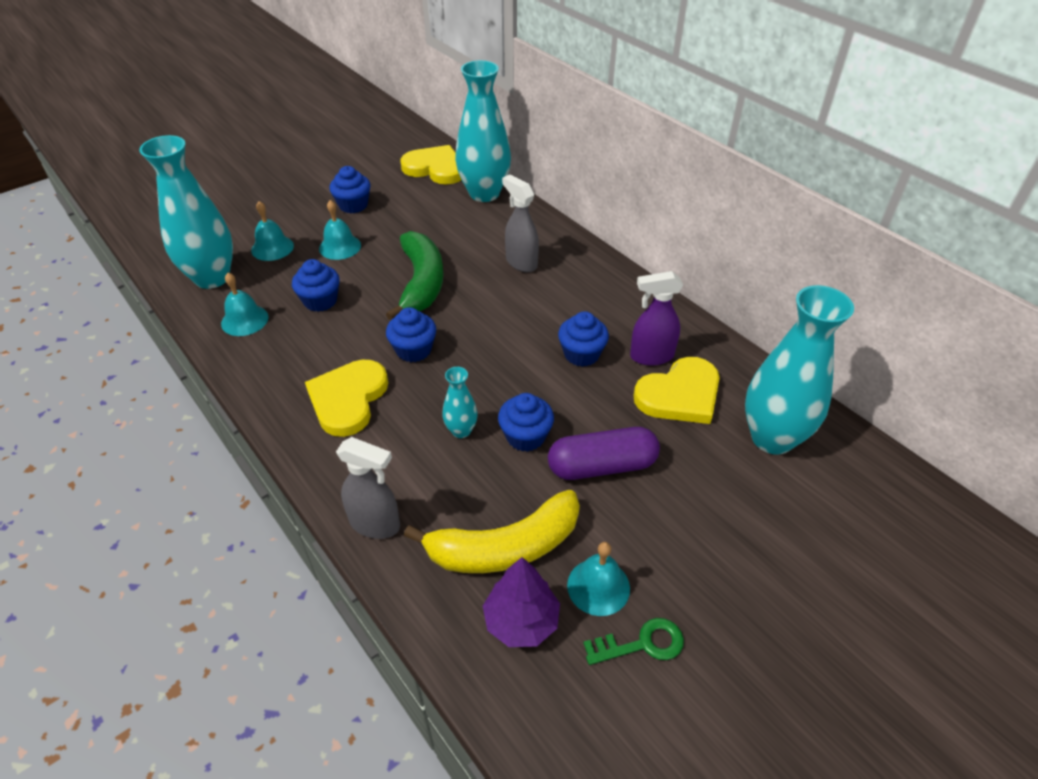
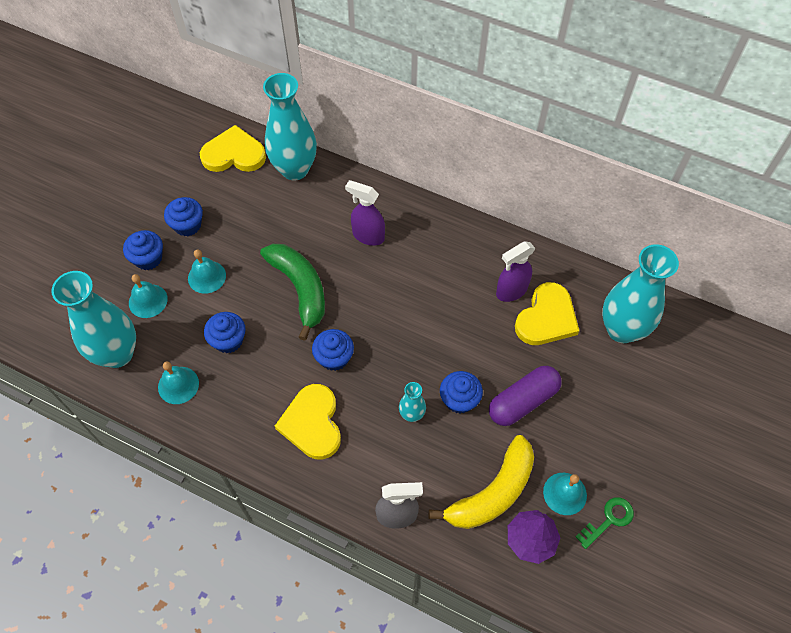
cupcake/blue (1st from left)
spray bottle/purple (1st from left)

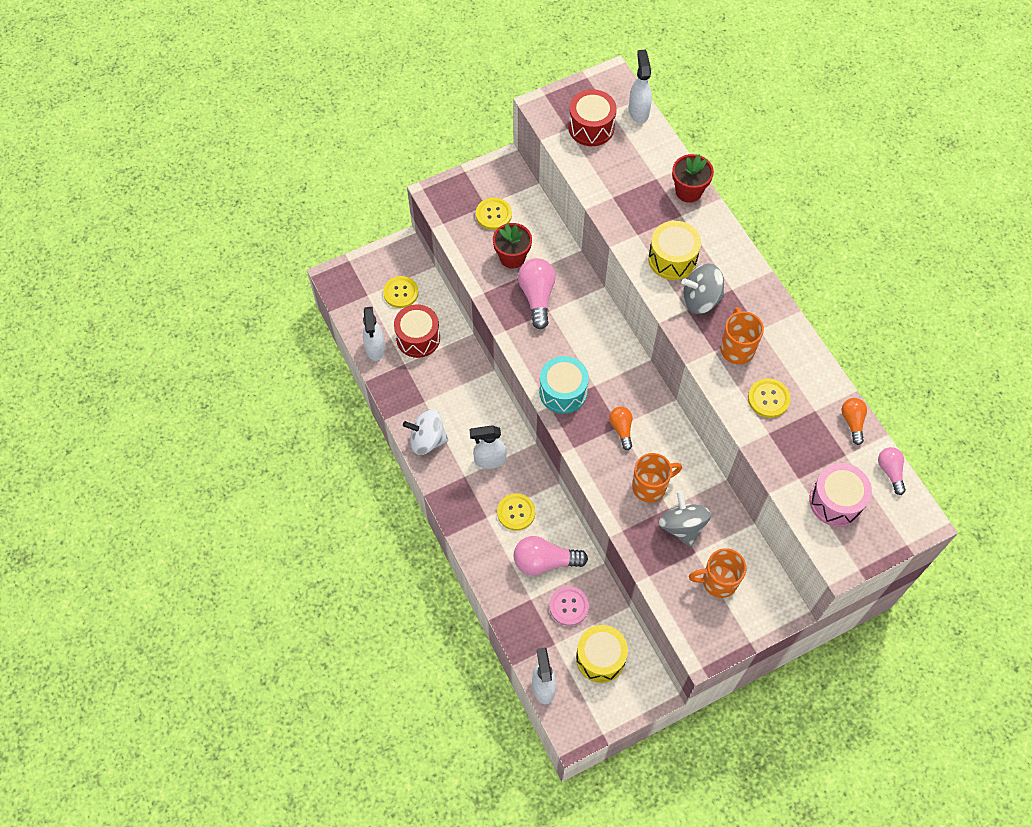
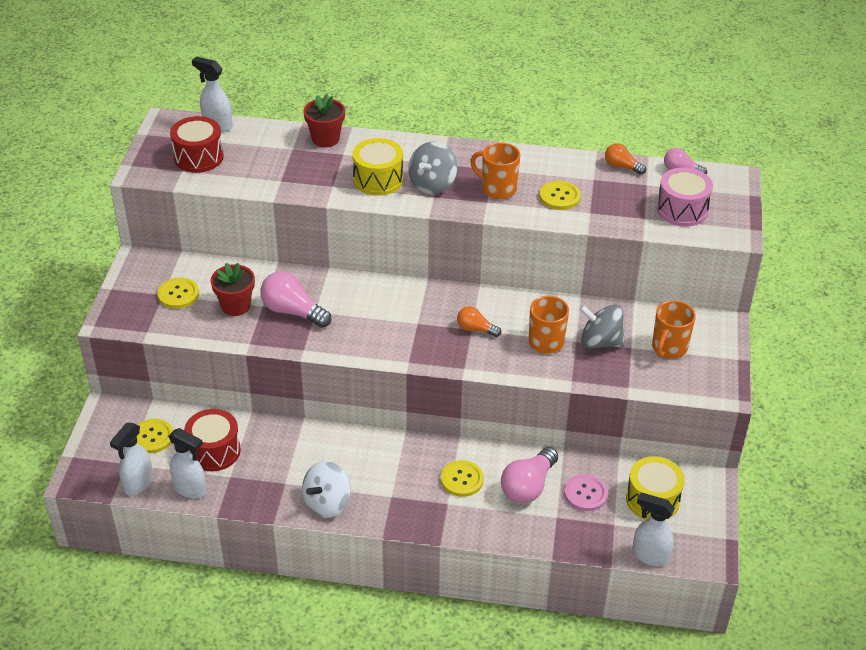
drum/turquoise
spray bottle/white (1st from left)

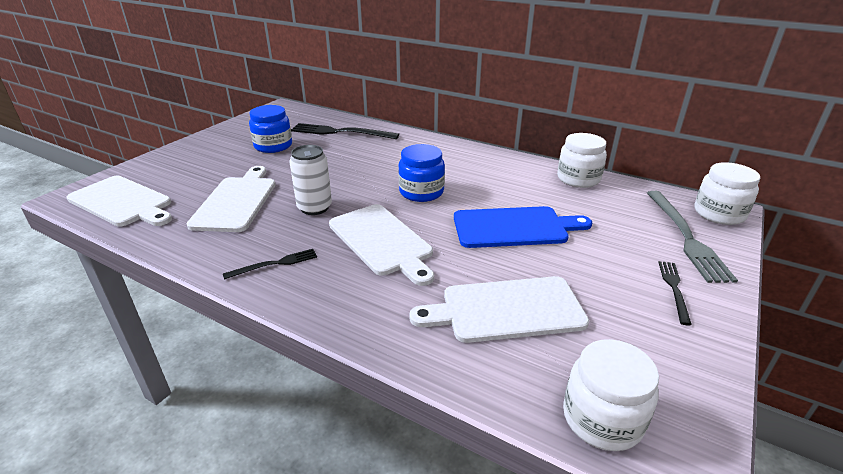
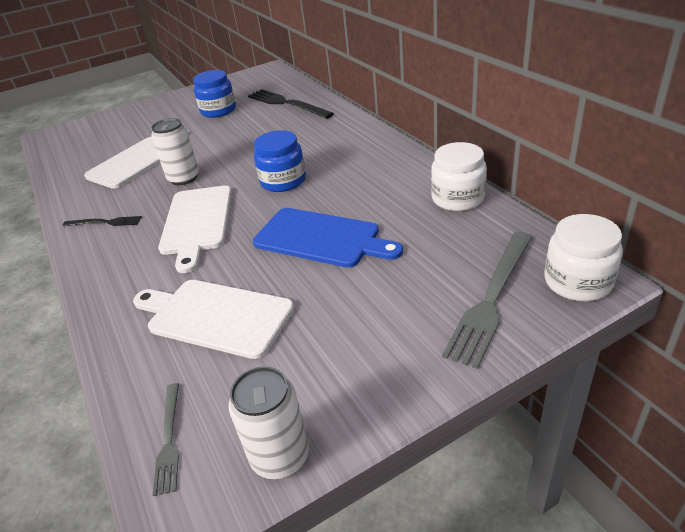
cutting board/white (1st from left in the first image)
fork/black (3rd from left in the first image)
can/white (2nd from left)
fork/grey (1st from left)

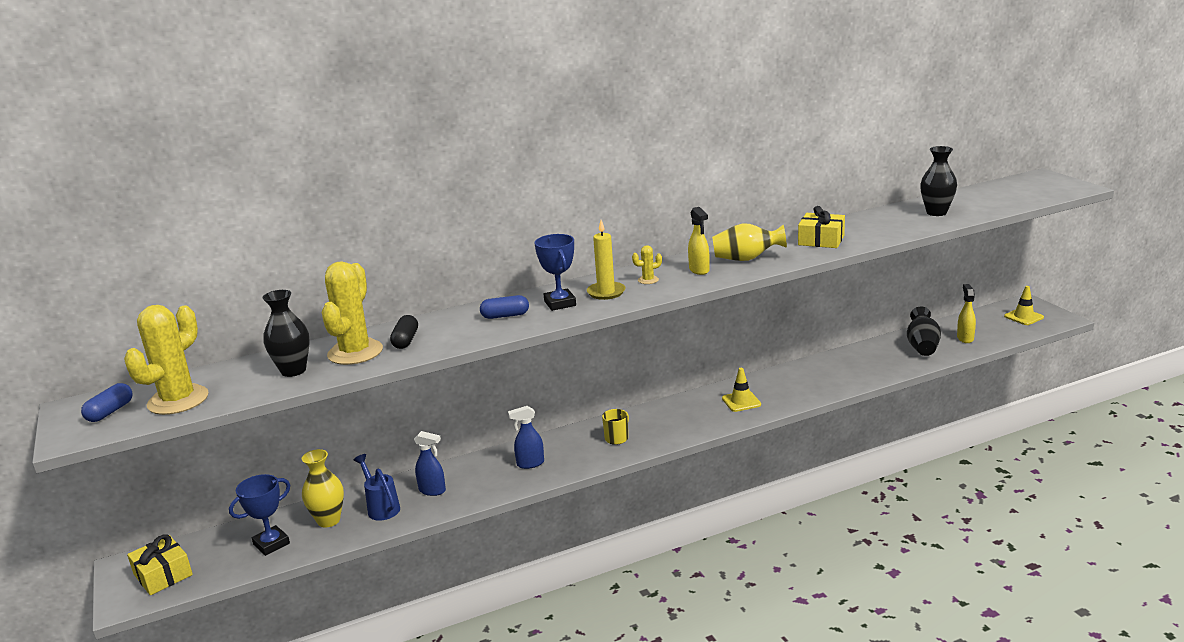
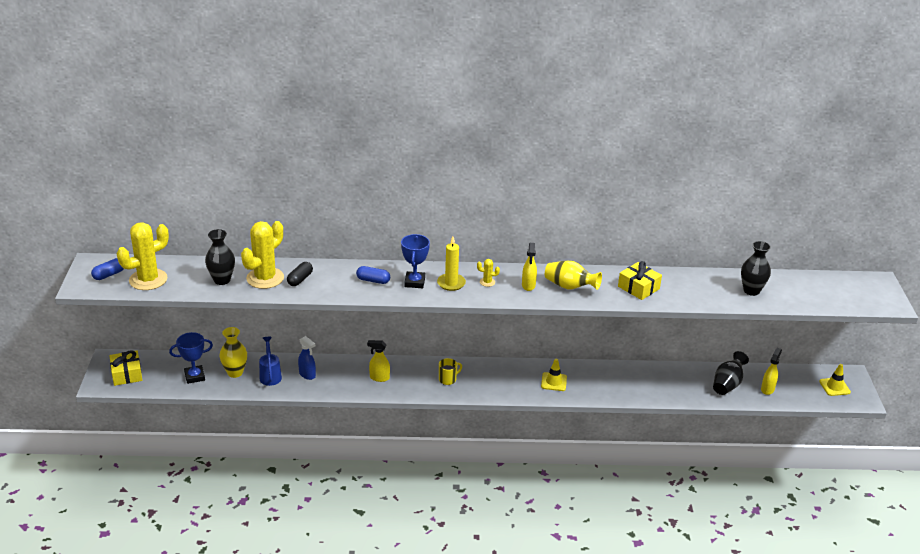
spray bottle/yellow (1st from left)

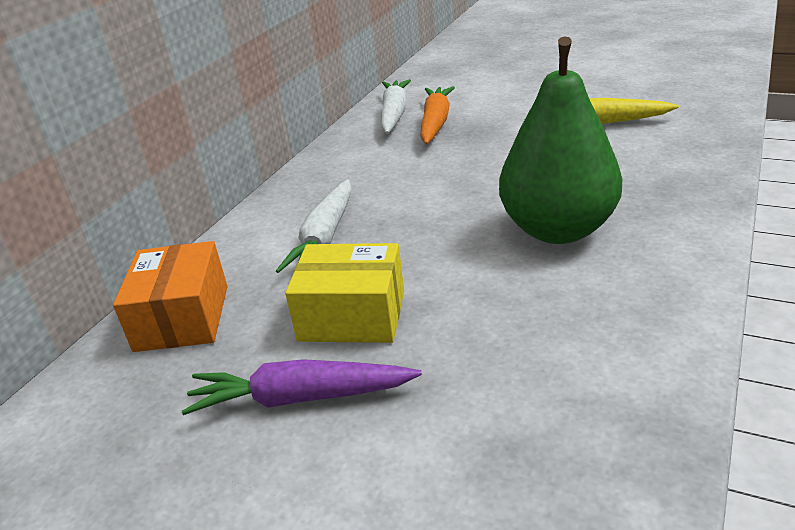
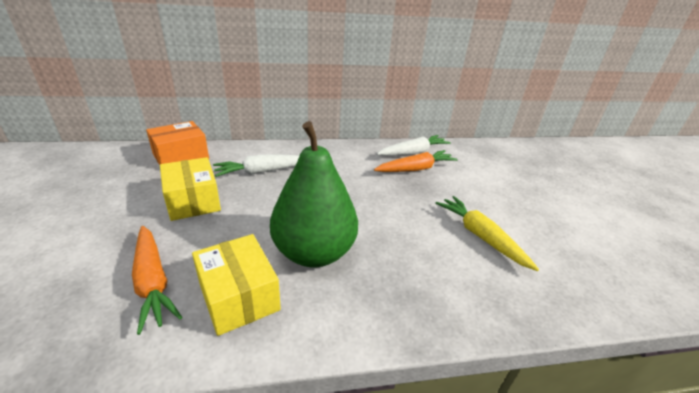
carrot/purple
carrot/orange (1st from left)
box/yellow (2nd from left)

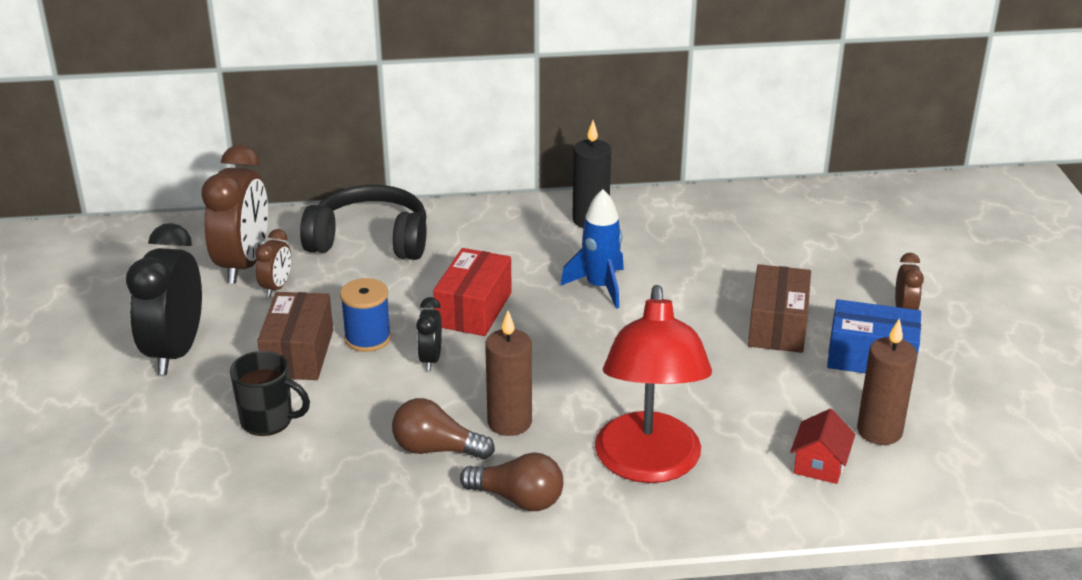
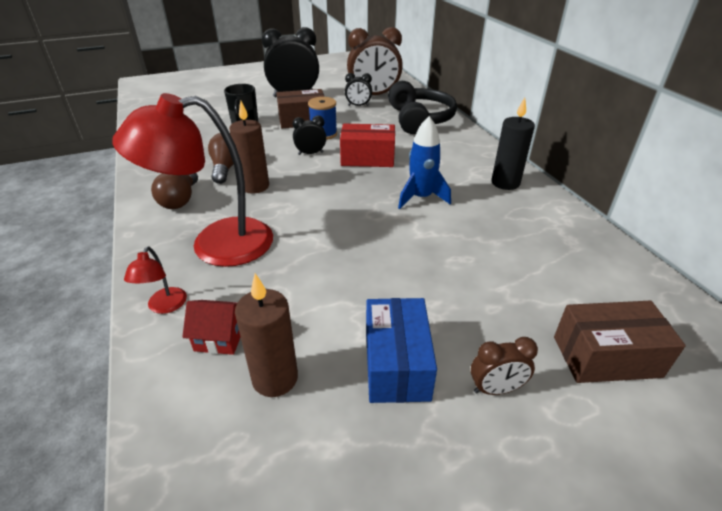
lamp/red (1st from left)
box/brown (2nd from left)
clock/black (3rd from left)

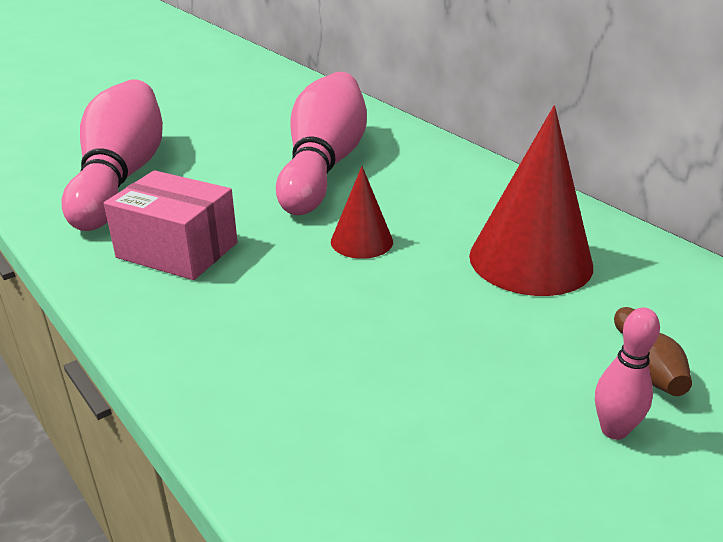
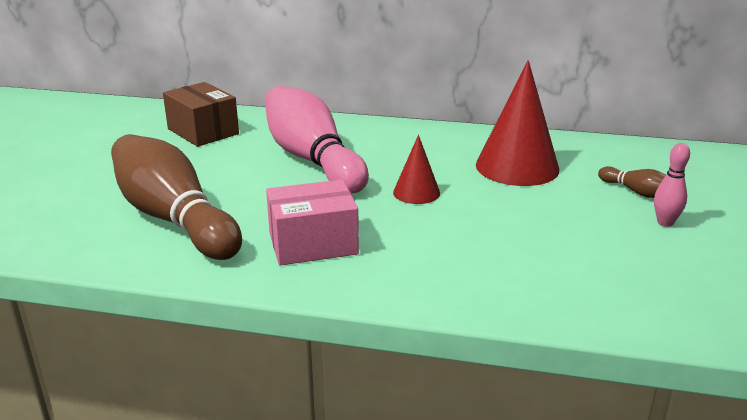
box/brown
bowling pin/brown (1st from left)

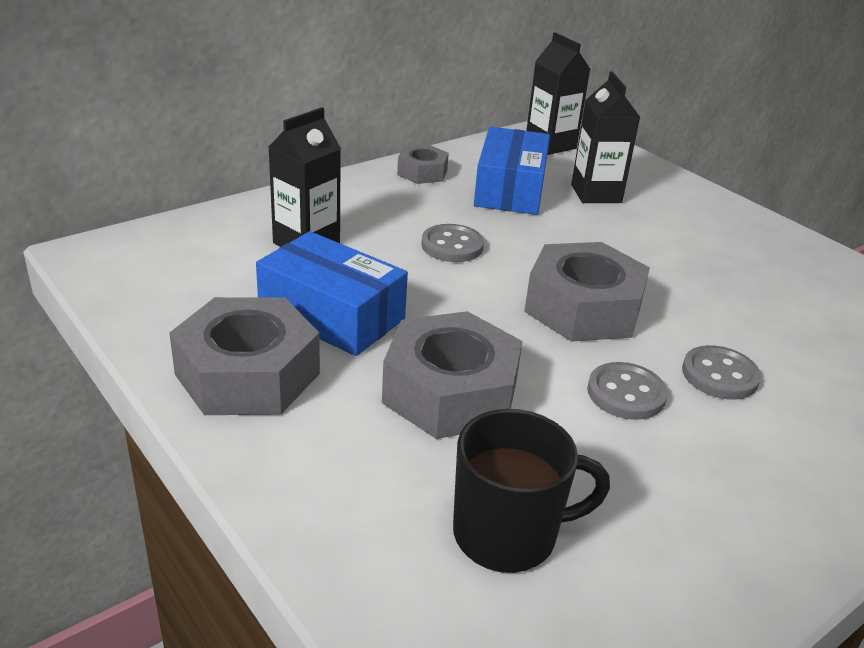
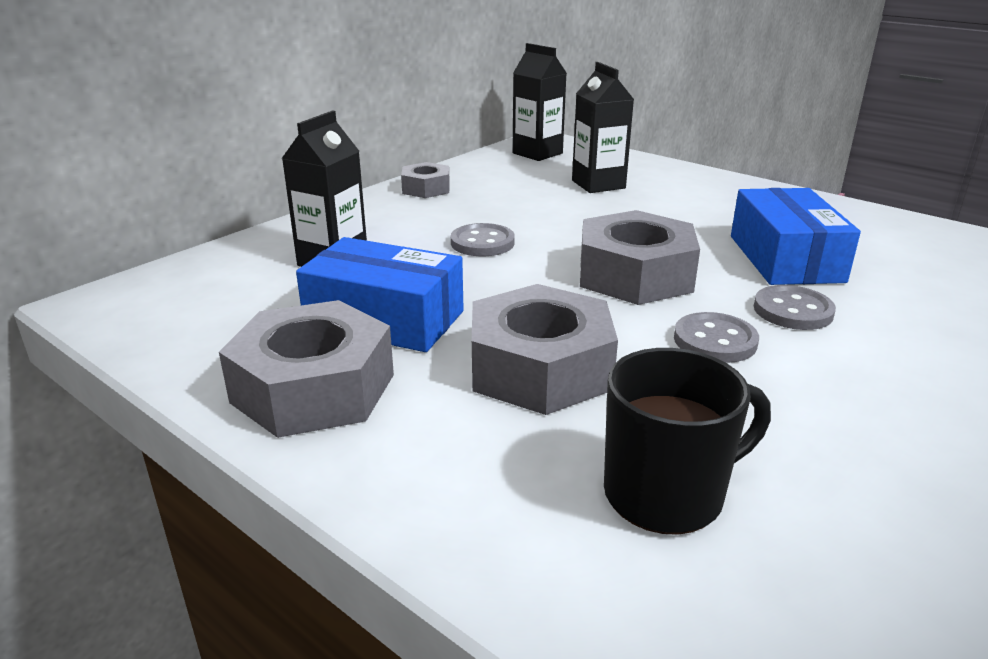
box/blue (2nd from left)

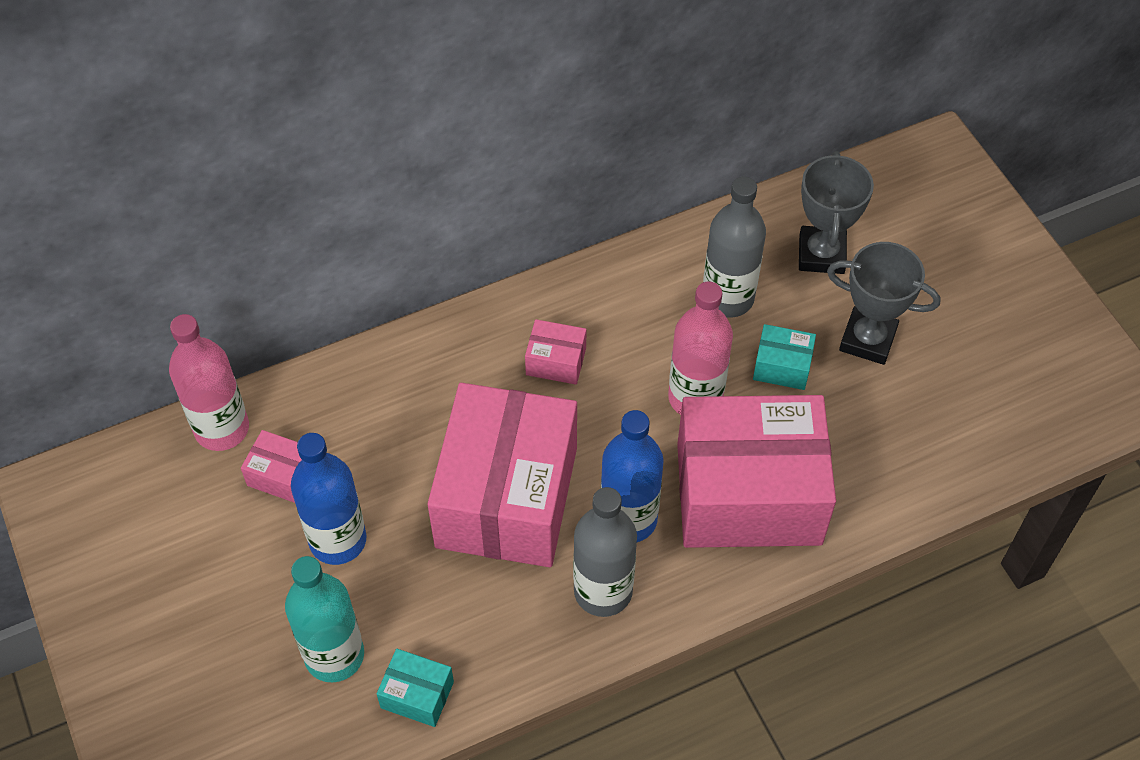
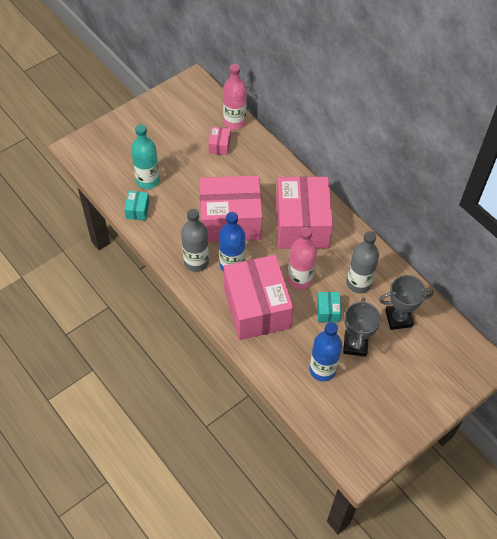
bottle/blue (2nd from left)
box/pink (4th from left)

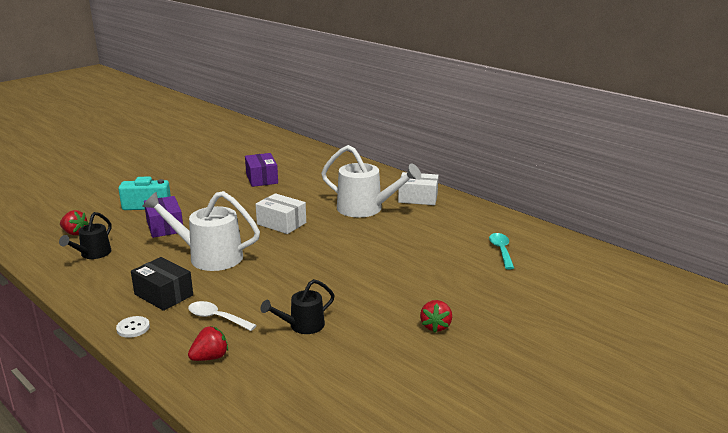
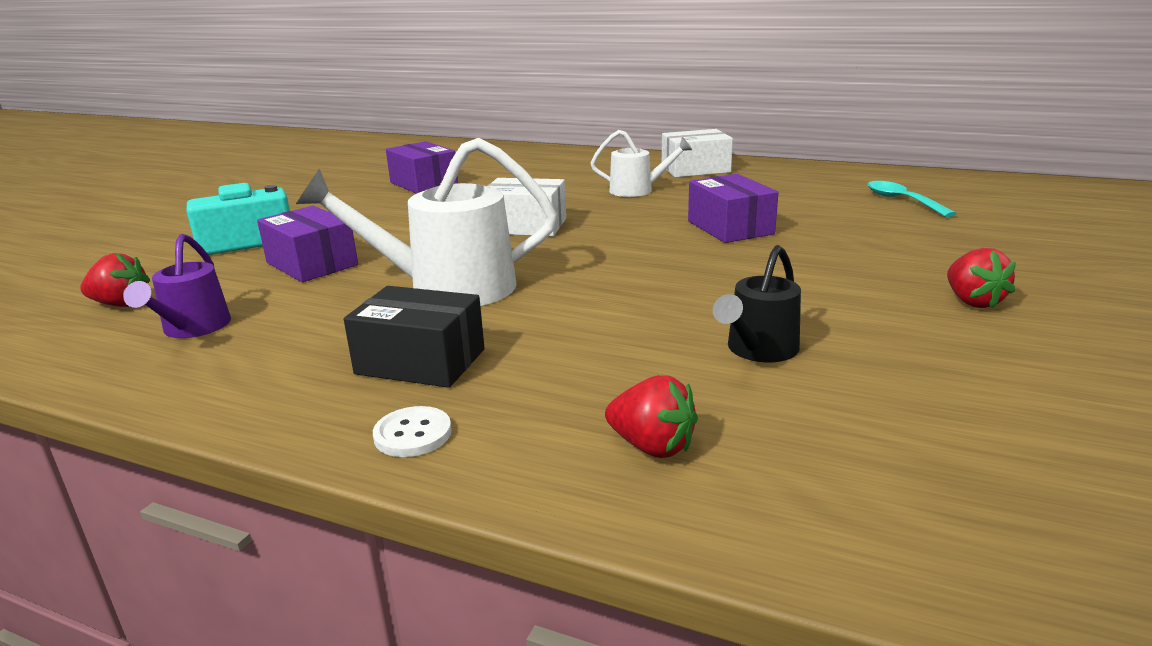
spoon/white
box/purple (3rd from left)
watering can/purple
strawberry/red (2nd from left)
watering can/white (2nd from left)

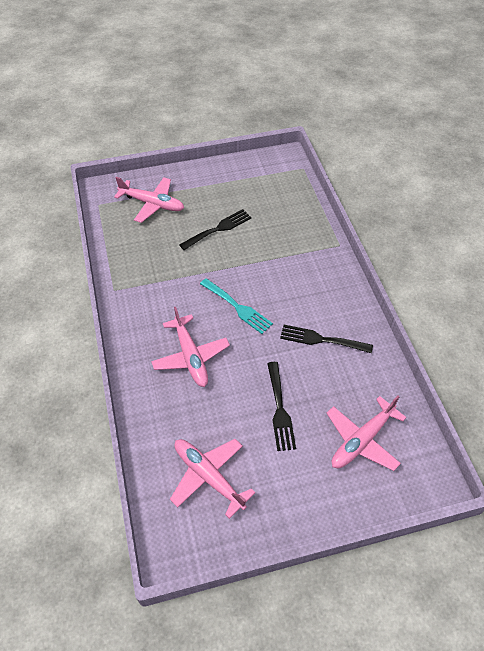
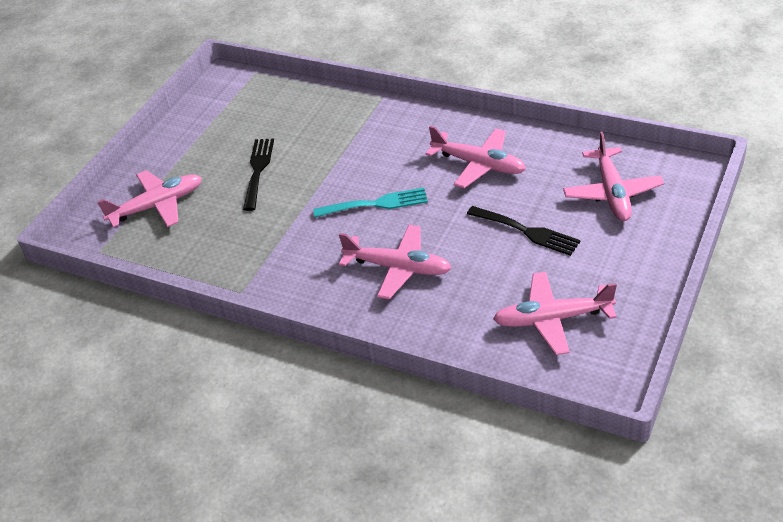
plane/pink (3rd from left)

